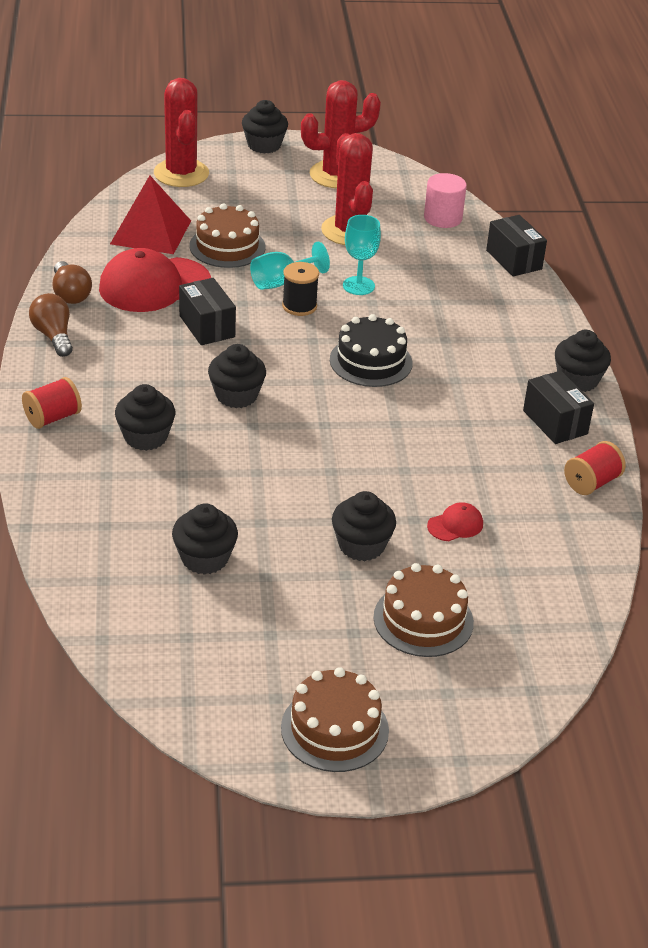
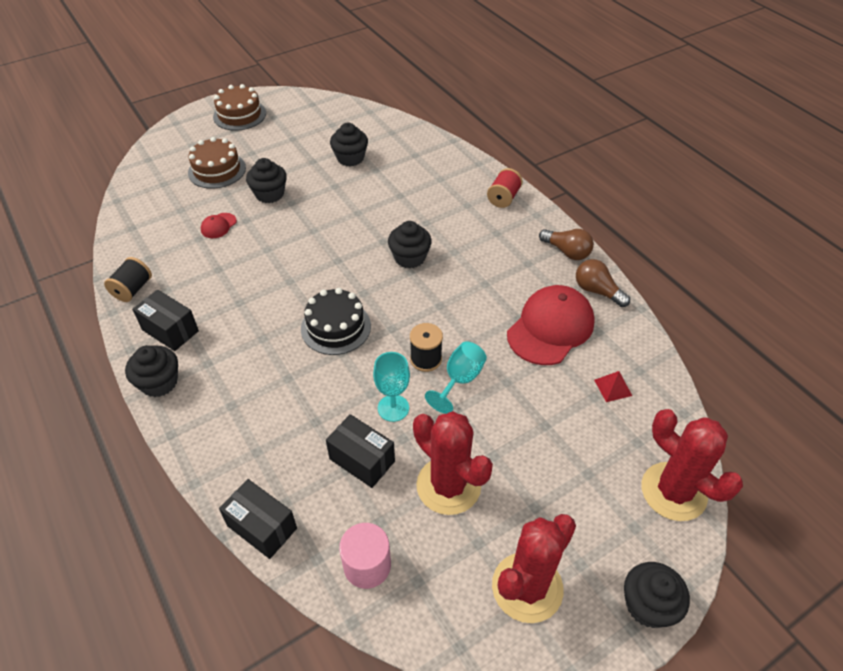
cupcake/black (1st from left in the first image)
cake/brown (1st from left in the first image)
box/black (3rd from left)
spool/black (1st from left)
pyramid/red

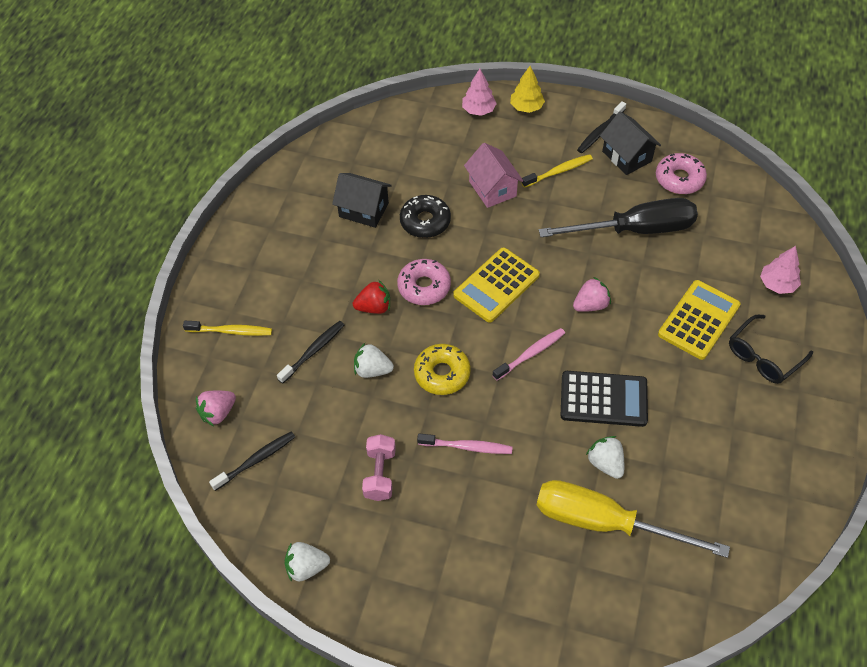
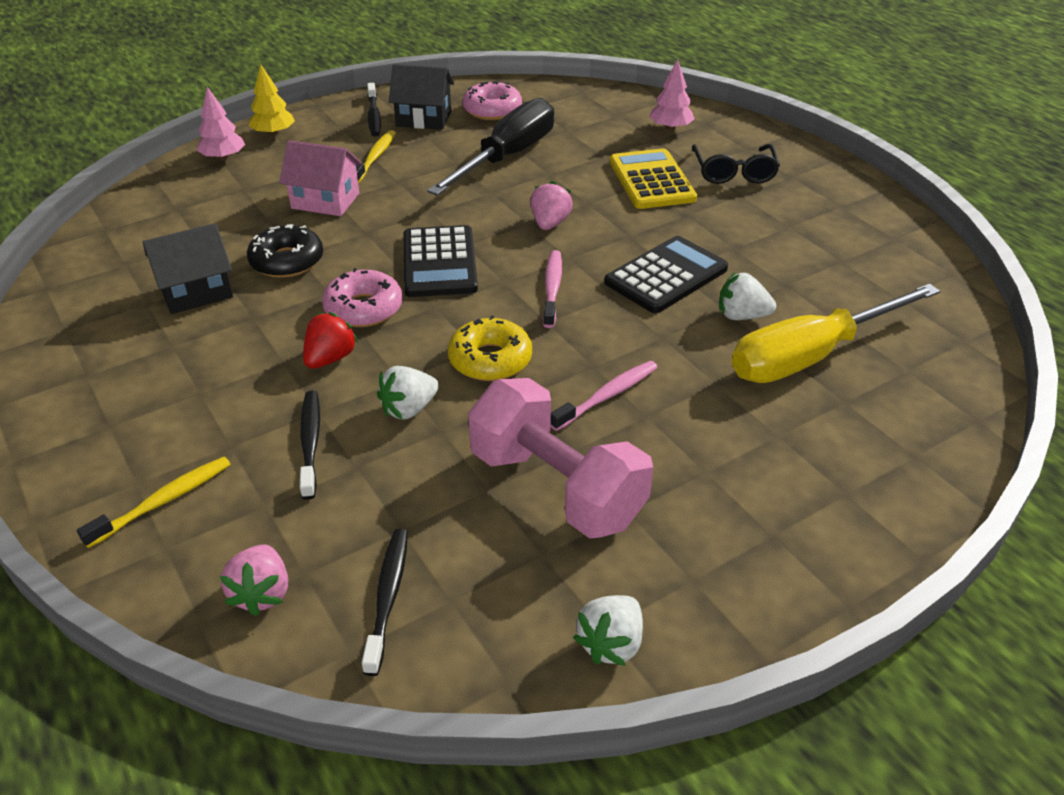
calculator/black (1st from left)
dumbbell/pink

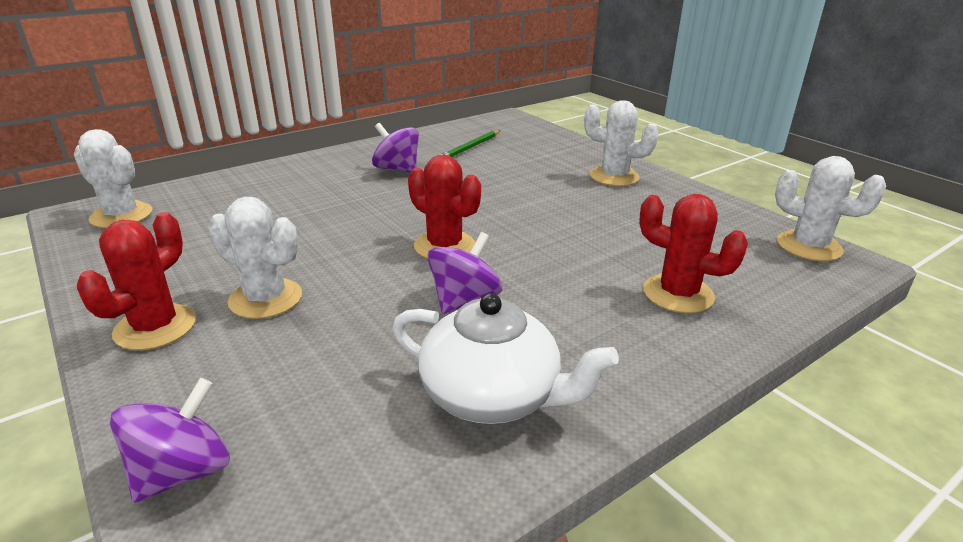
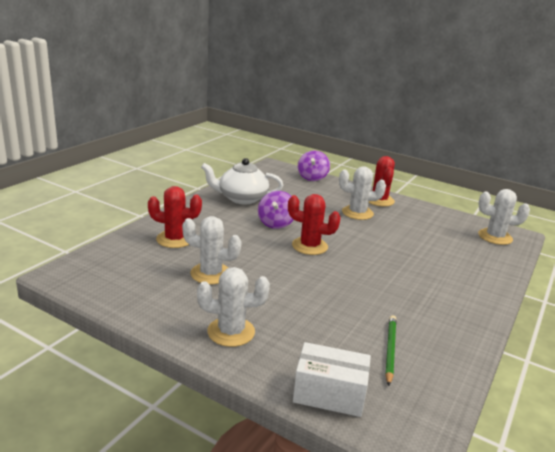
spinning top/purple (2nd from left in the first image)
box/white
cactus/white (1st from left)

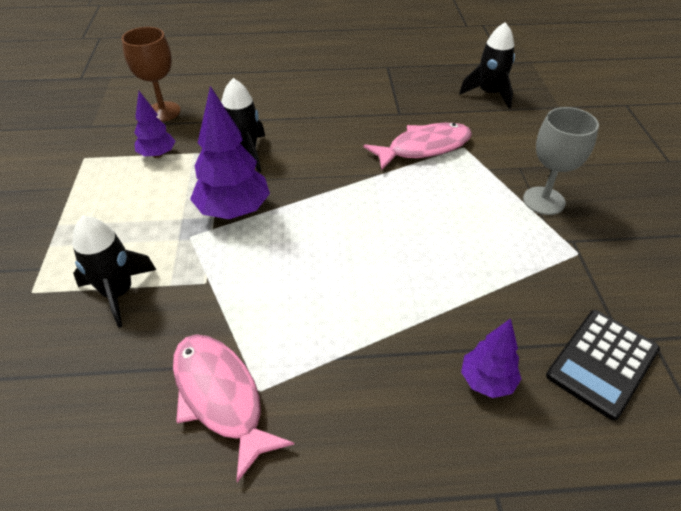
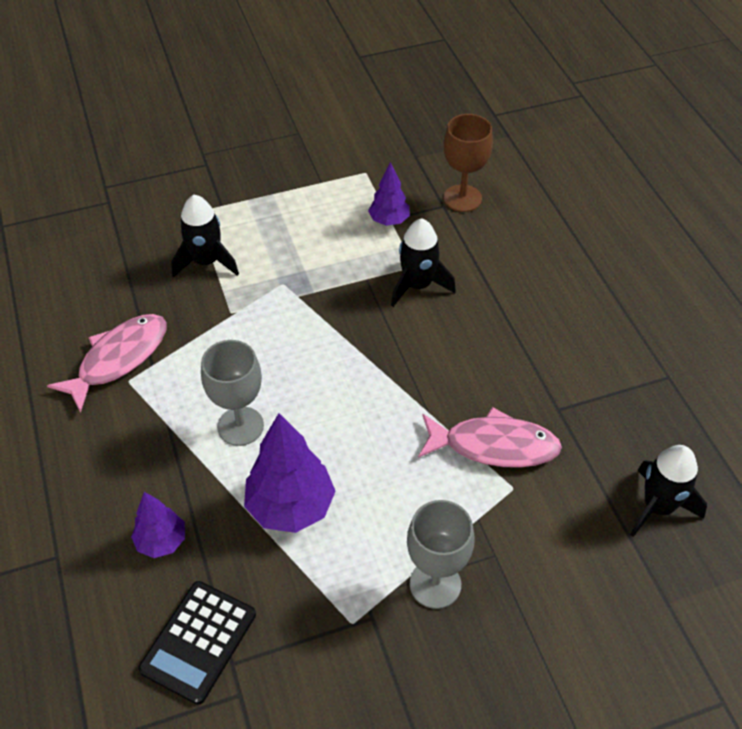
goblet/grey (1st from left)
tree/purple (2nd from left)
fish/pink (2nd from left)
calculator/black

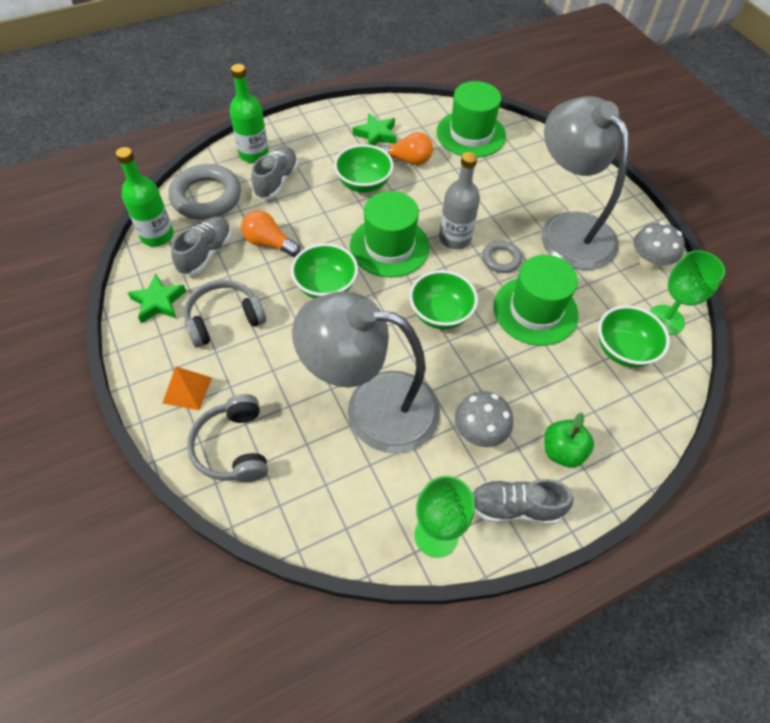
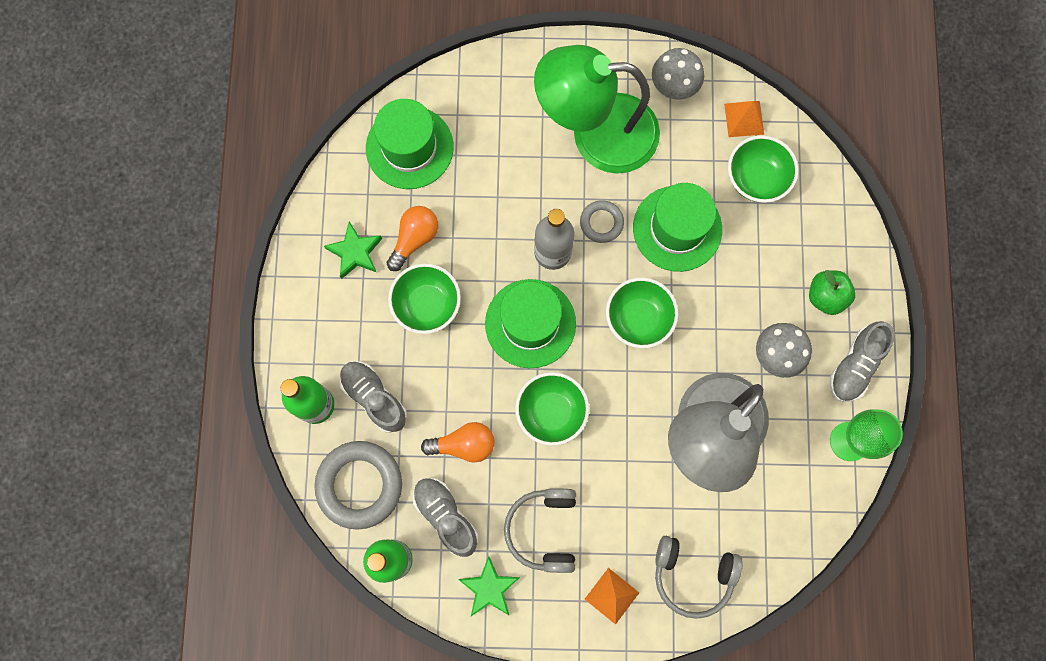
pyramid/orange (2nd from left)
lamp/green
light bulb/orange (2nd from left)

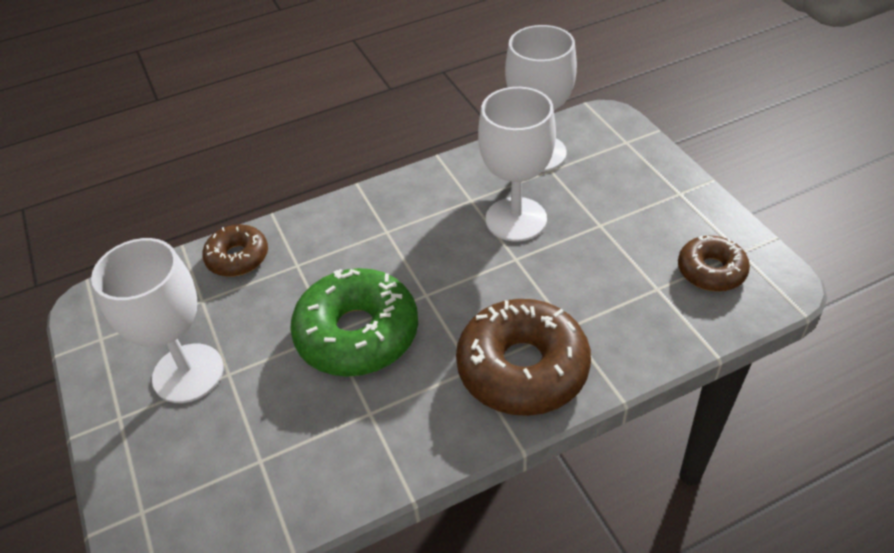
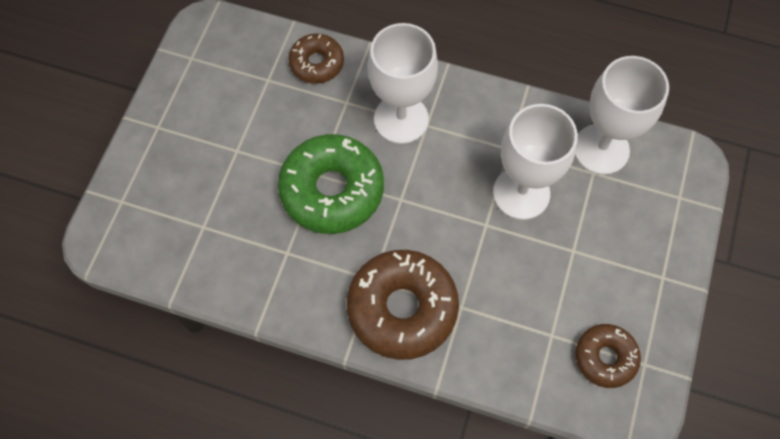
goblet/white (1st from left)

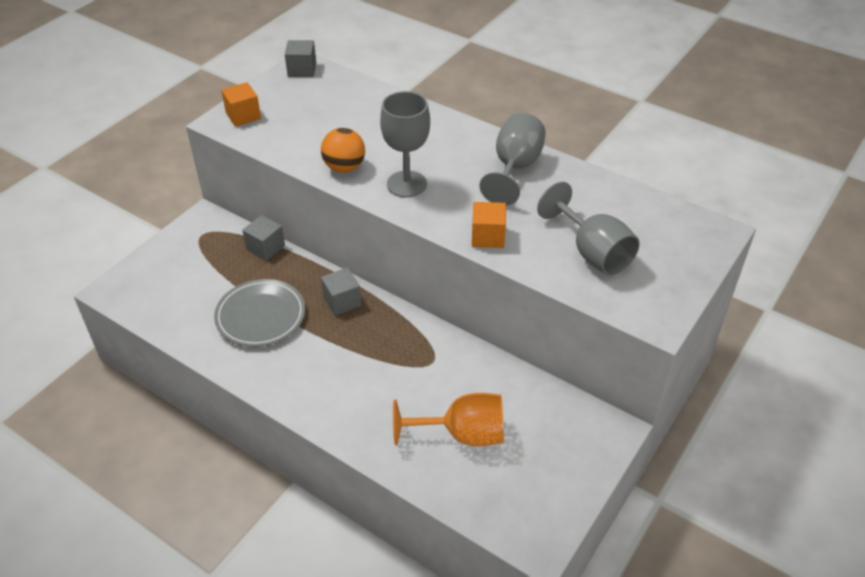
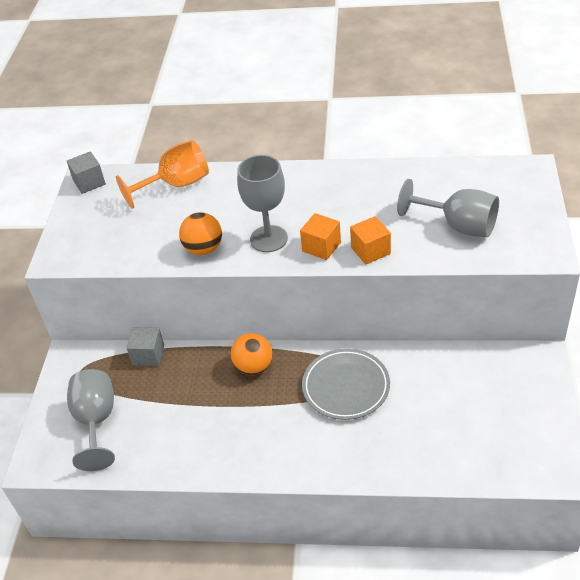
plate/grey
cube/orange (1st from left)
goblet/orange
goblet/grey (1st from left)
ball/orange (2nd from left)

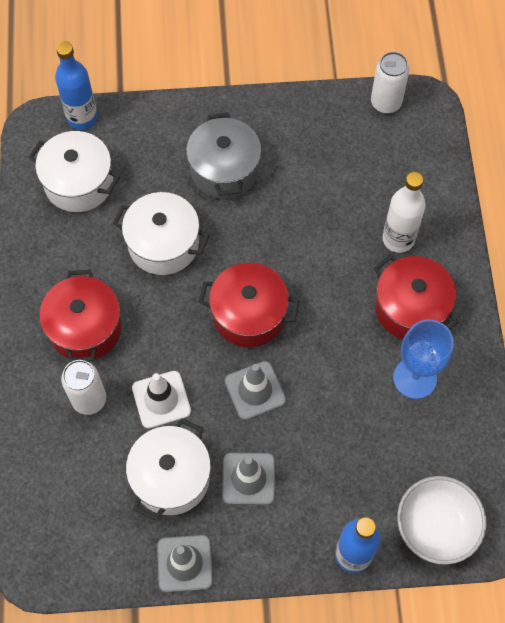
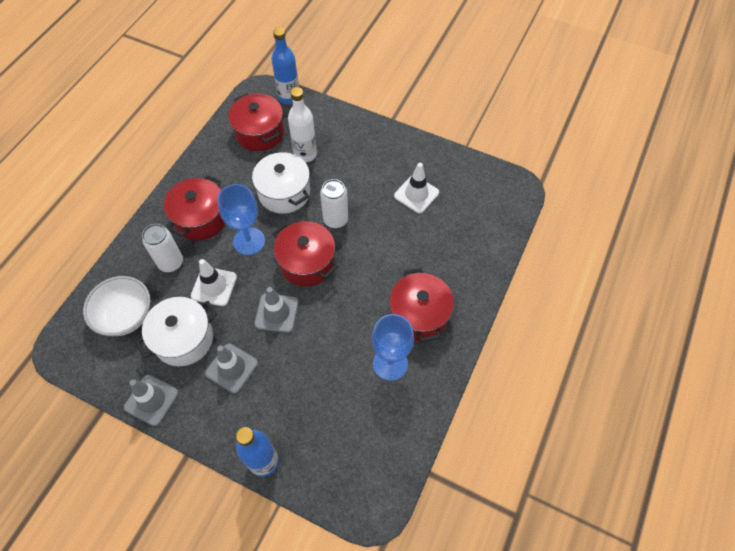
pot/grey
goblet/blue (1st from left)
traffic cone/white (2nd from left)
can/white (2nd from left)
bottle/white
bowl/white
pot/red (2nd from left)

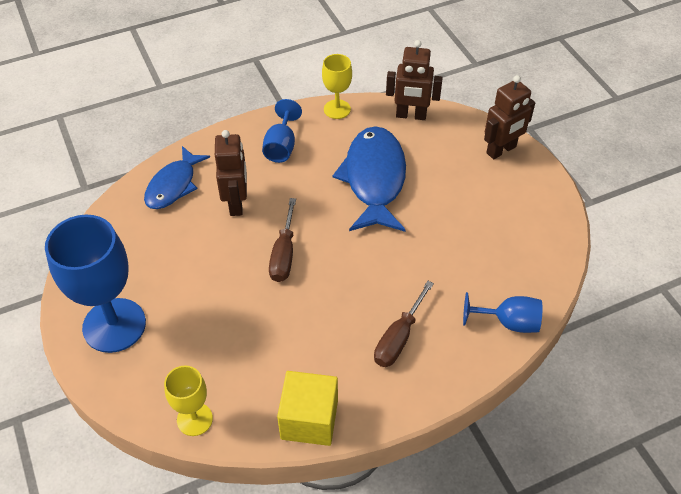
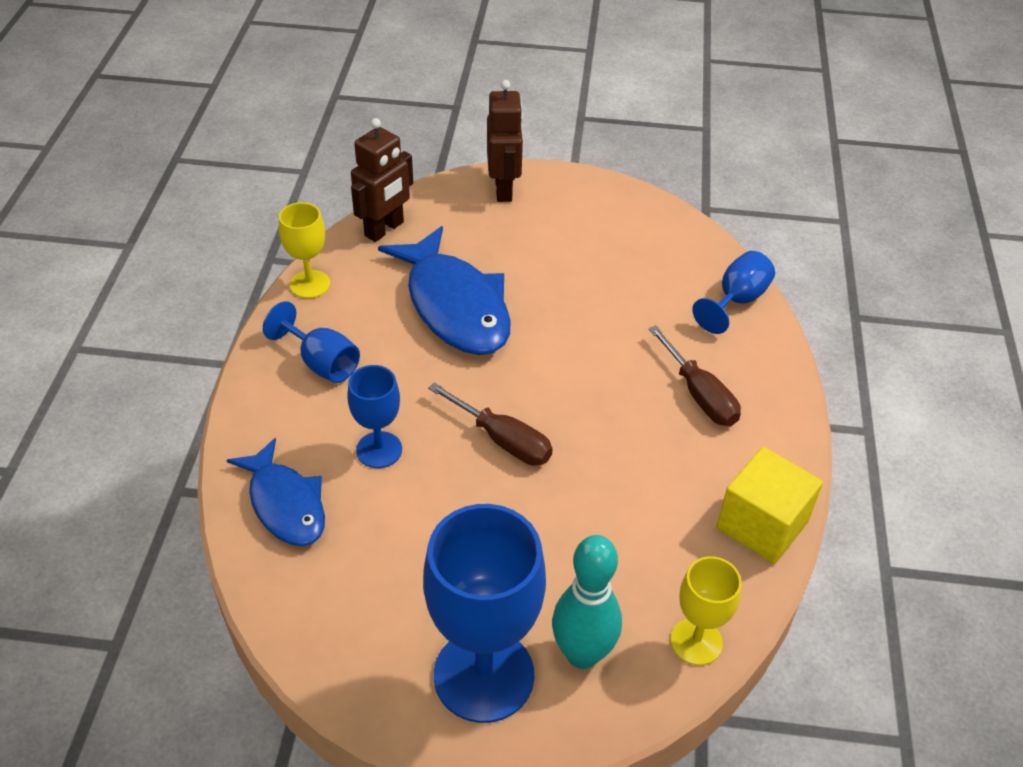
bowling pin/turquoise
goblet/blue (2nd from left)
fish/blue (2nd from left)

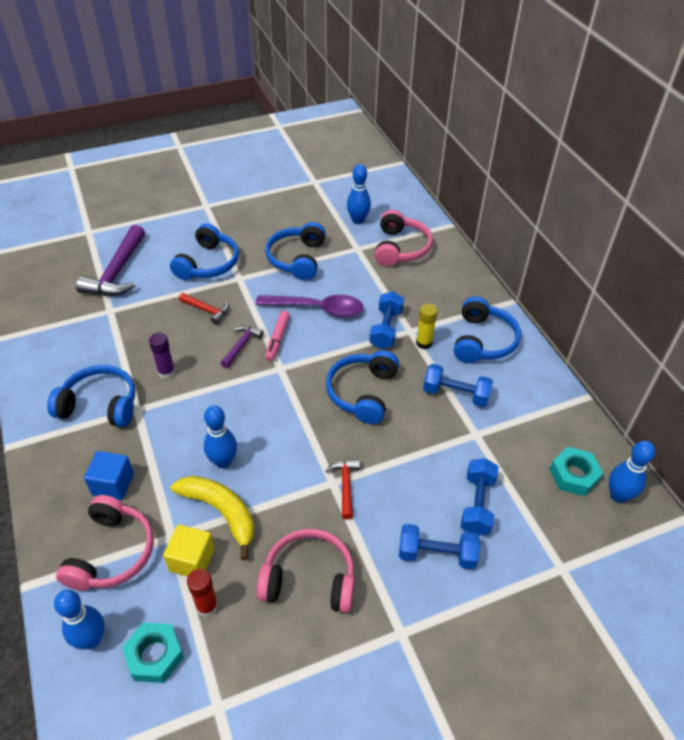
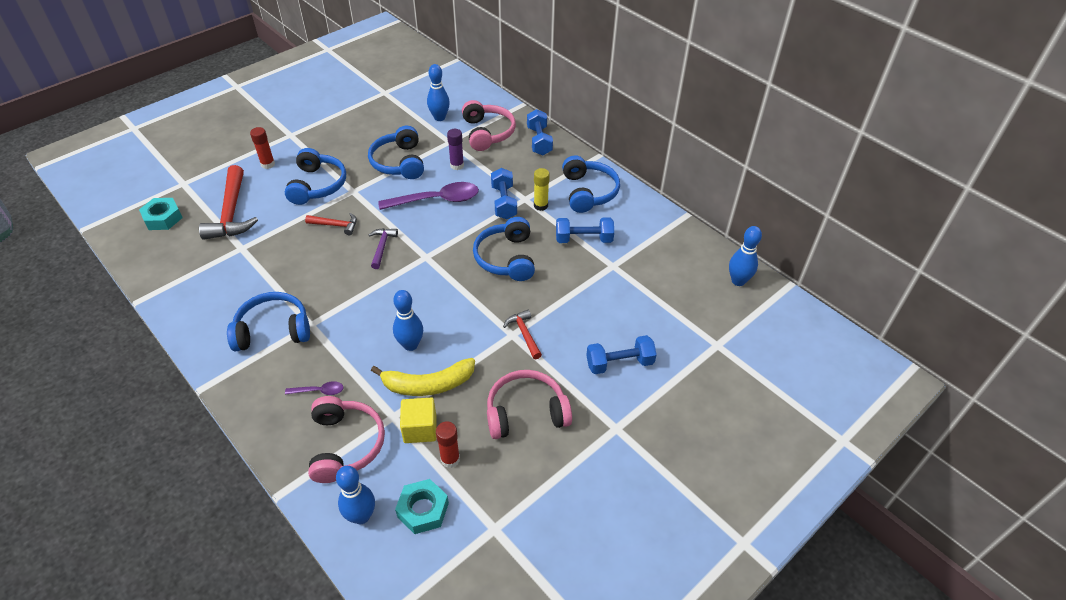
marker/pink
glue stick/red (1st from left)
glue stick/purple
dumbbell/blue (2nd from left)
nut/turquoise (1st from left)
spoon/purple (1st from left)
hammer/red (1st from left)
banana/yellow

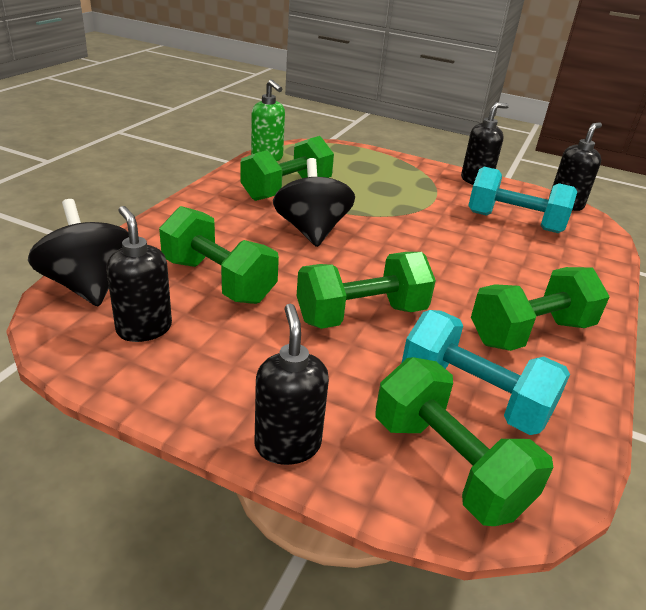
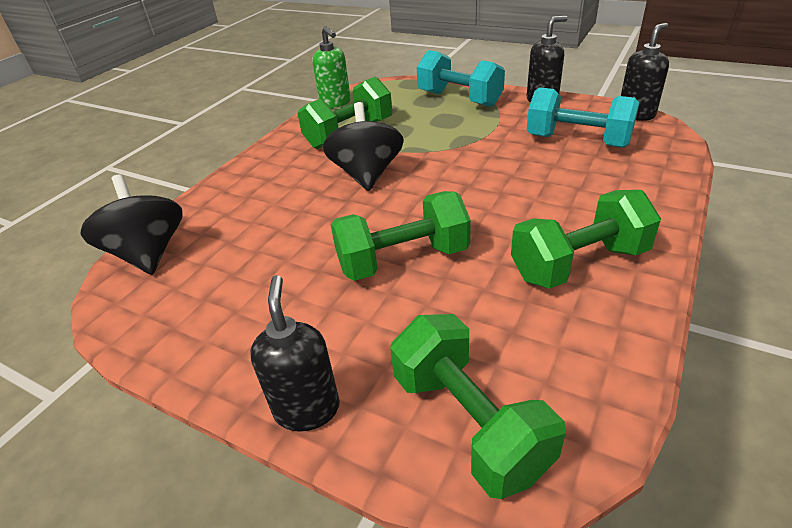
soap dispenser/black (1st from left in the first image)
dumbbell/green (1st from left in the first image)
dumbbell/turquoise (1st from left)

